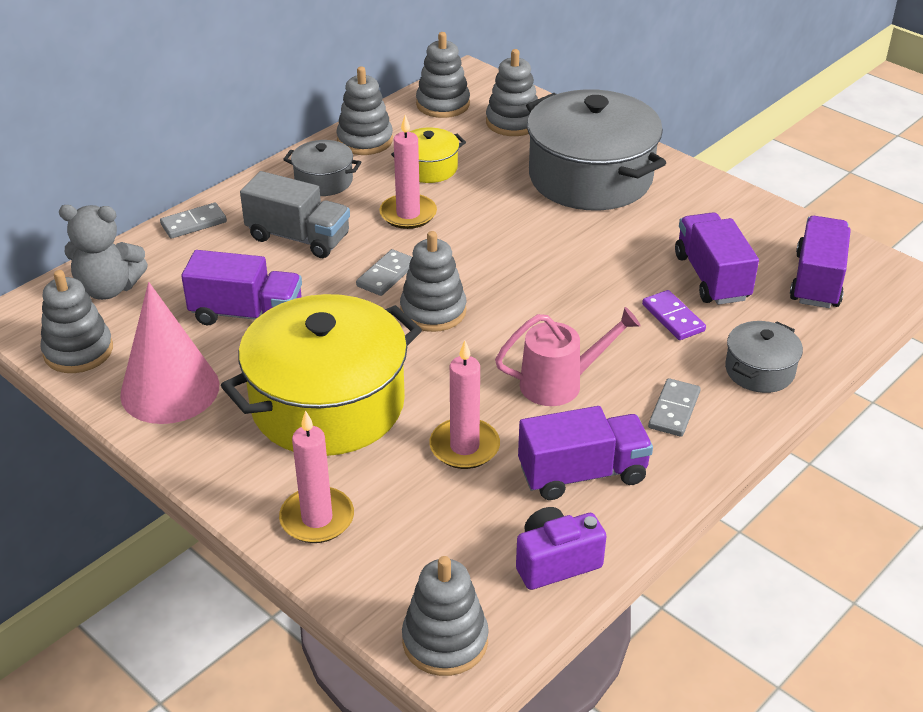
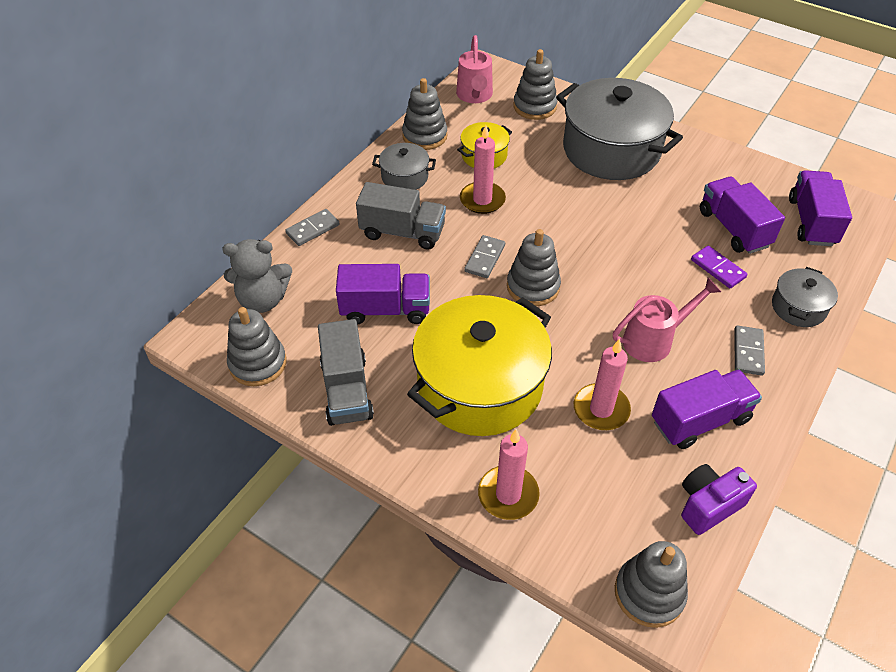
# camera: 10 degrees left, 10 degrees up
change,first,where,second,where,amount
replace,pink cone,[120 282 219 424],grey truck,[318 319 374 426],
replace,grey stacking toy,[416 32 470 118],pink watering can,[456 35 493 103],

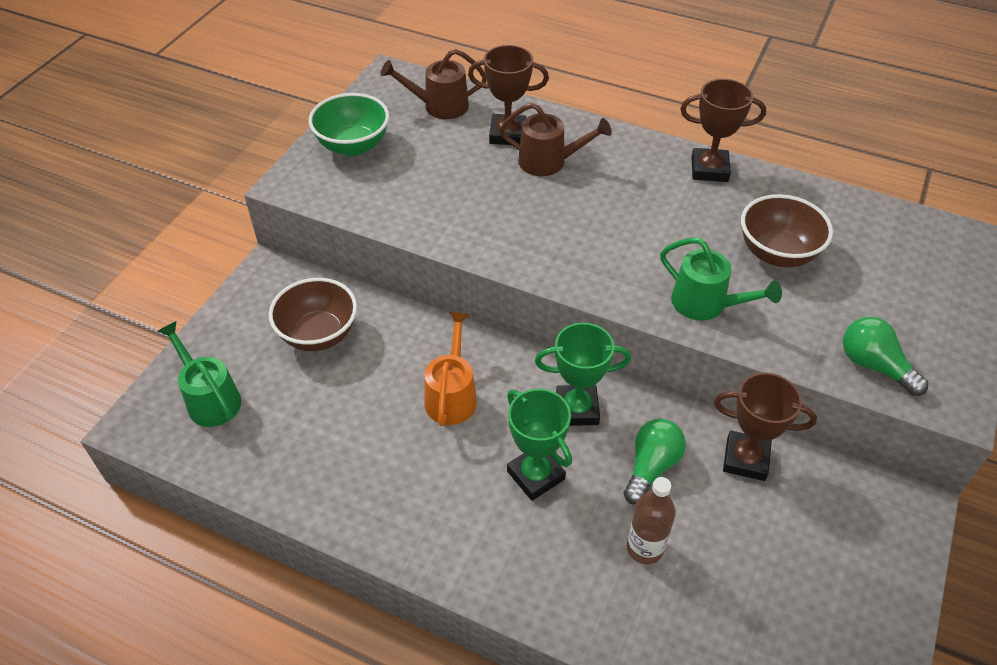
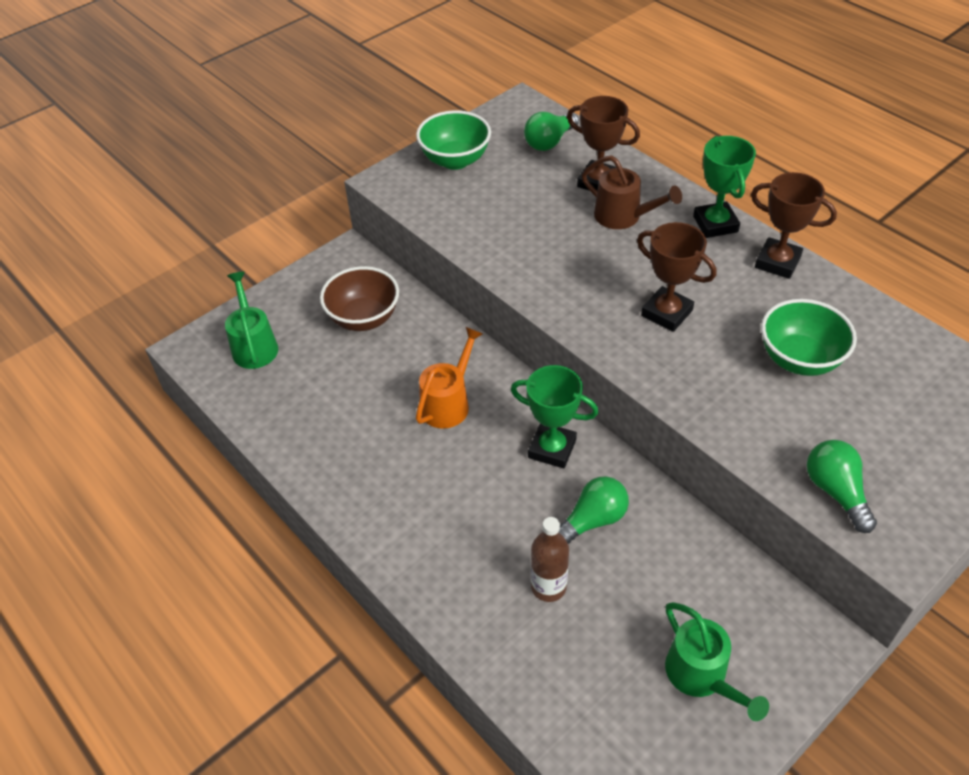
# camera: 25 degrees right, 0 degrees up
change,first,where,second,where,amount
replace,brown watering can,[381 49 486 119],green light bulb,[524 112 579 151],
move,brown trophy,[714 373 817 481],,[637 222 716 332],
move,green watering can,[660 238 782 321],,[665 602 769 721],
move,green trophy,[507 389 572 501],,[693 136 756 238],
recolor,brown bowl,[741 194 833 267],green bowl,[761 299 857 376],

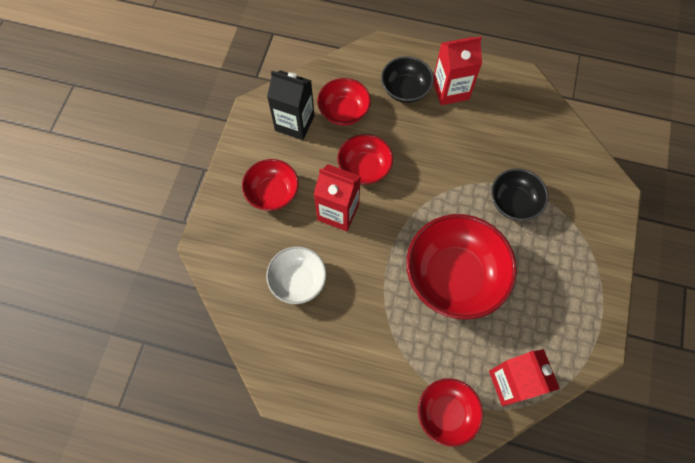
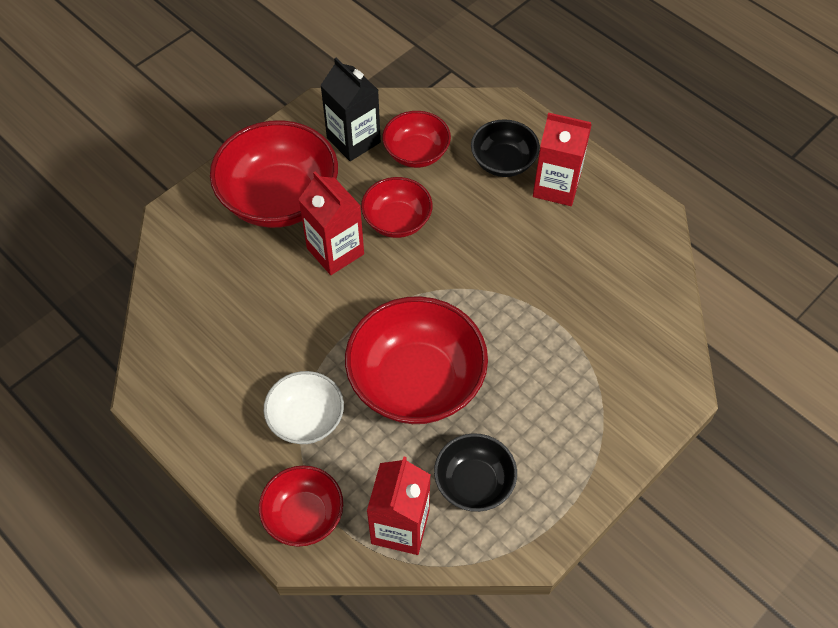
# camera: 30 degrees right, 10 degrees down
change,first,where,second,where,amount
resize,red bowl,[242 159 299 211],,[210 120 338 228],x1.79
move,white bowl,[266 246 326 304],,[264 371 344 444],
move,black bowl,[491 168 548 221],,[434 433 517 512],

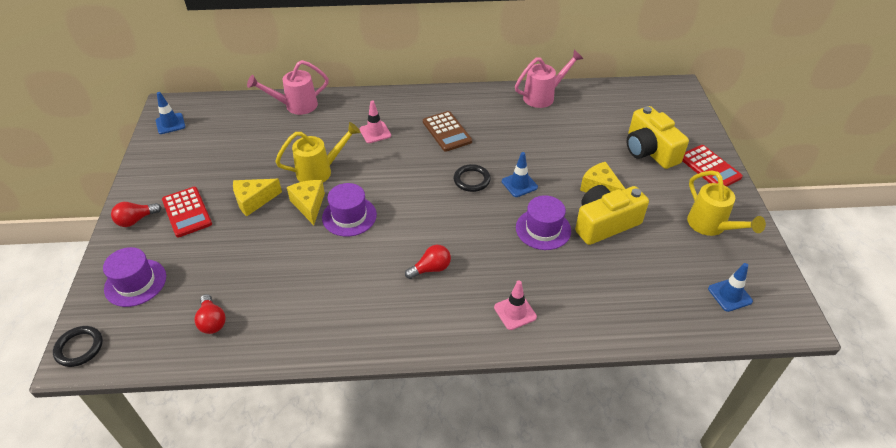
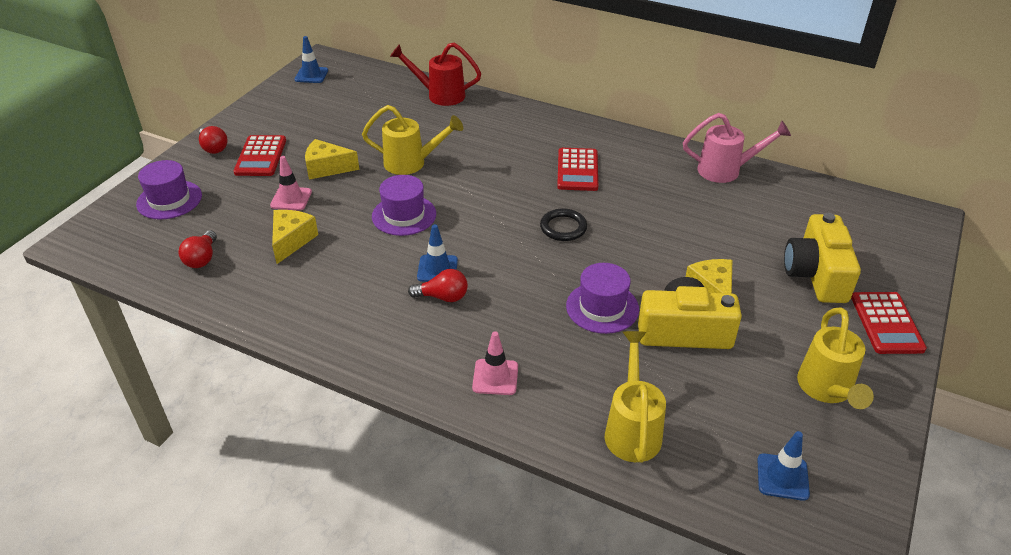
# camera: 30 degrees right, 5 degrees down
change,first,where,second,where,amount
rotate,red light bulb,[111 202 161 227],,[199 126 227 154],120 degrees counterclockwise
move,pink traffic cone,[360 101 391 143],,[270 156 312 211],
move,yellow cheese,[287 180 325 225],,[272 210 318 264],
recolor,pink watering can,[247 60 329 115],red watering can,[390 43 481 106],
move,blue traffic cone,[502 152 538 197],,[417 224 458 282],
recolor,brown calculator,[423 111 472 152],red calculator,[557 148 598 191],
insert,,,yellow watering can,[605 331 666 463],
delete,black ring,[53 326 103 367],,,

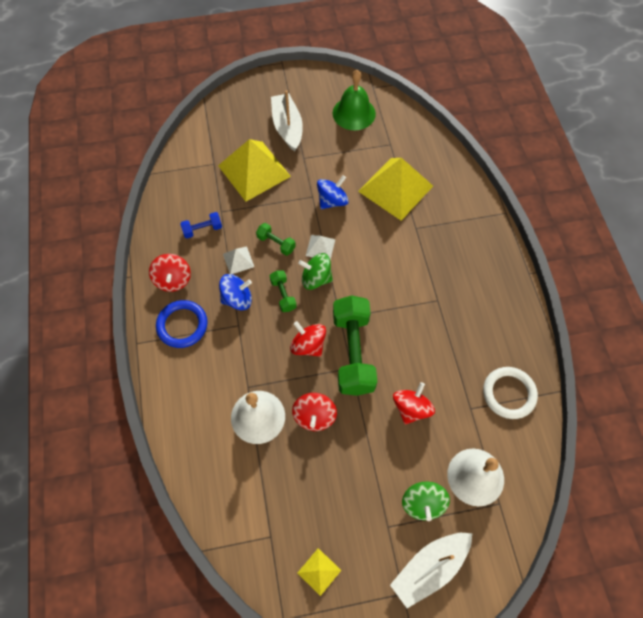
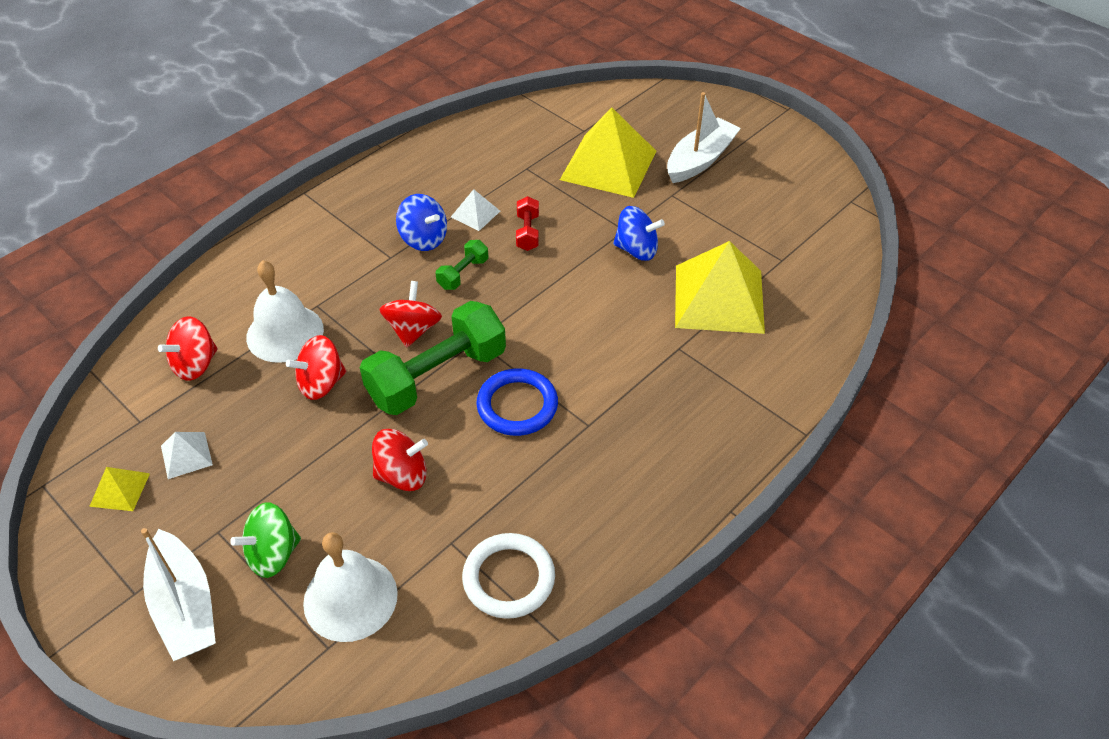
# camera: 55 degrees right, 15 degrees down
change,first,where,second,where,amount
rotate,white boat,[390 533 473 608],,[141 528 216 661],135 degrees counterclockwise
move,red spinning top,[149 254 191 292],,[158 316 218 381],
move,white pyramid,[306 235 335 260],,[161 432 213 479],
move,blue ring,[156 300 208 348],,[476 368 558 436],
recolor,green dumbbell,[256 223 296 256],red dumbbell,[516 196 539 251],
delete,blue dumbbell,[180 212 222 238],,,
delete,green spinning top,[298 253 333 290],,,
delete,green bell,[332 70 376 130],,,

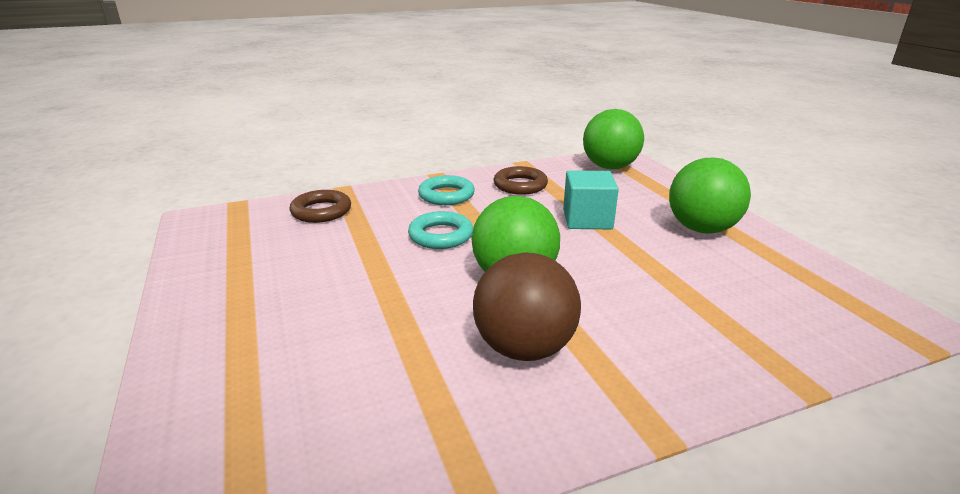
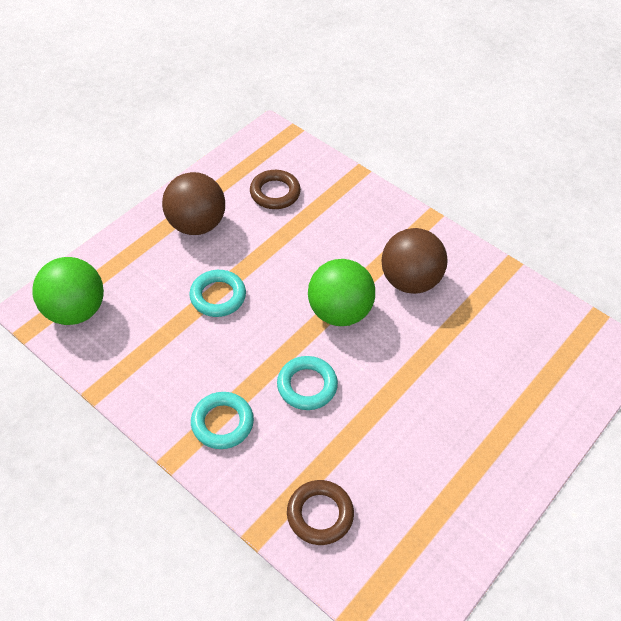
# camera: 120 degrees left, 25 degrees up
change,first,where,second,where,amount
recolor,green ball,[669 158 751 234],brown ball,[162 172 225 235],
replace,turquoise cube,[563 170 619 229],turquoise ring,[189 270 246 317],
move,brown ring,[494 166 548 195],,[250 170 301 209],

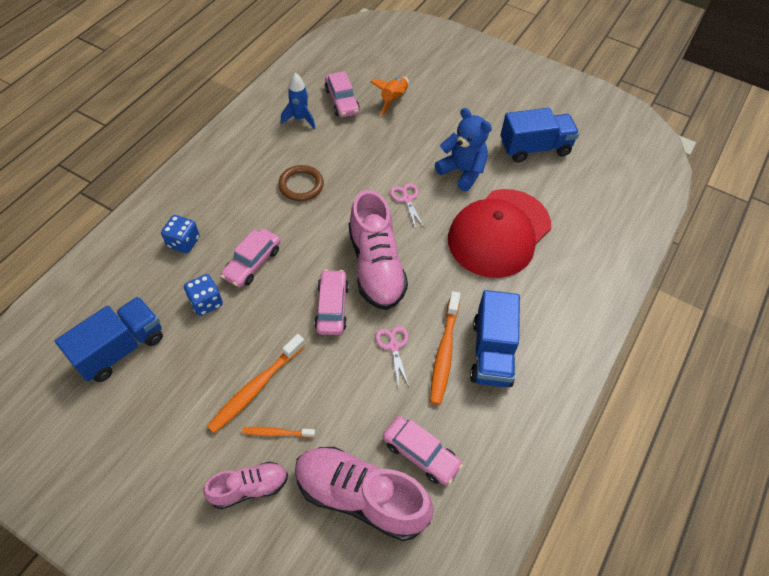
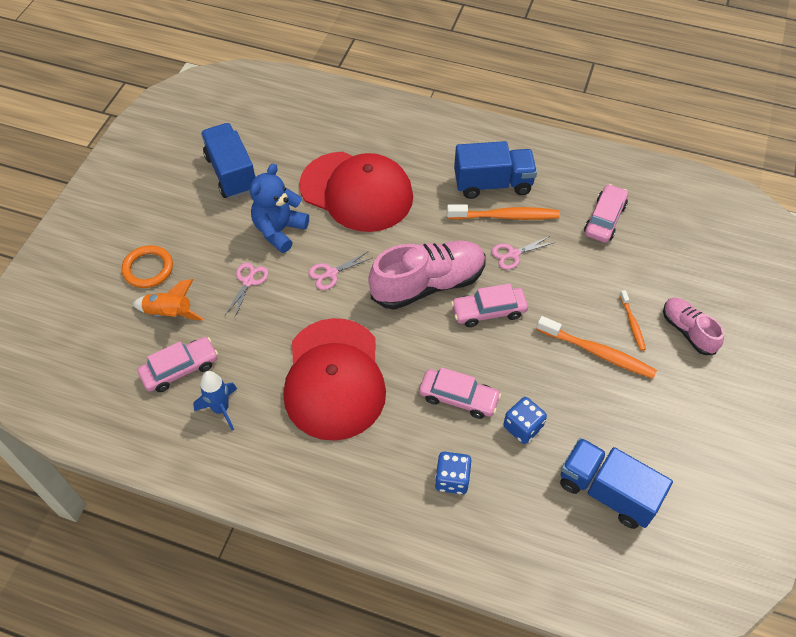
# camera: 100 degrees left, 0 degrees up
change,first,where,second,where,amount
insert,,,orange ring,[121 245 173 288],
insert,,,pink scissors,[225 263 268 319],
replace,brown ring,[278 165 324 201],red cap,[283 318 386 441],
delete,pink shoe,[295 447 434 541],,,

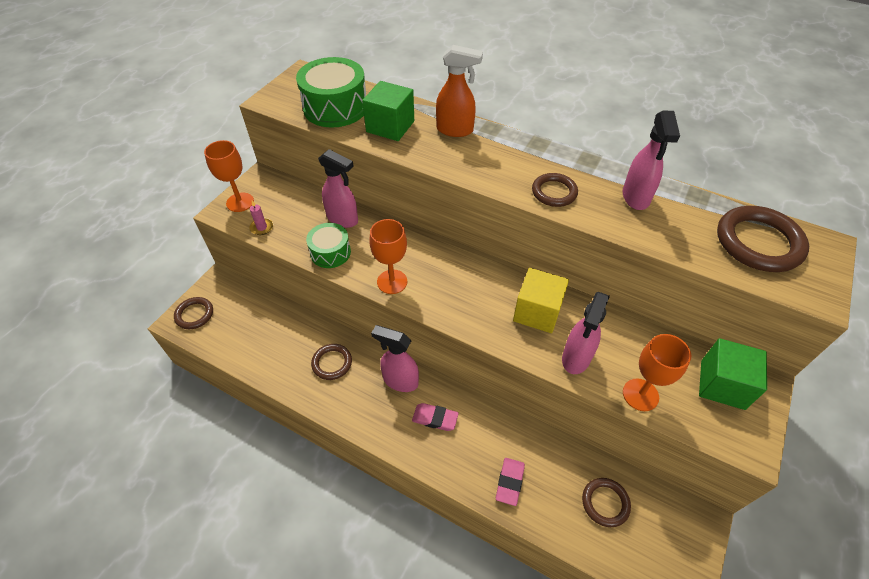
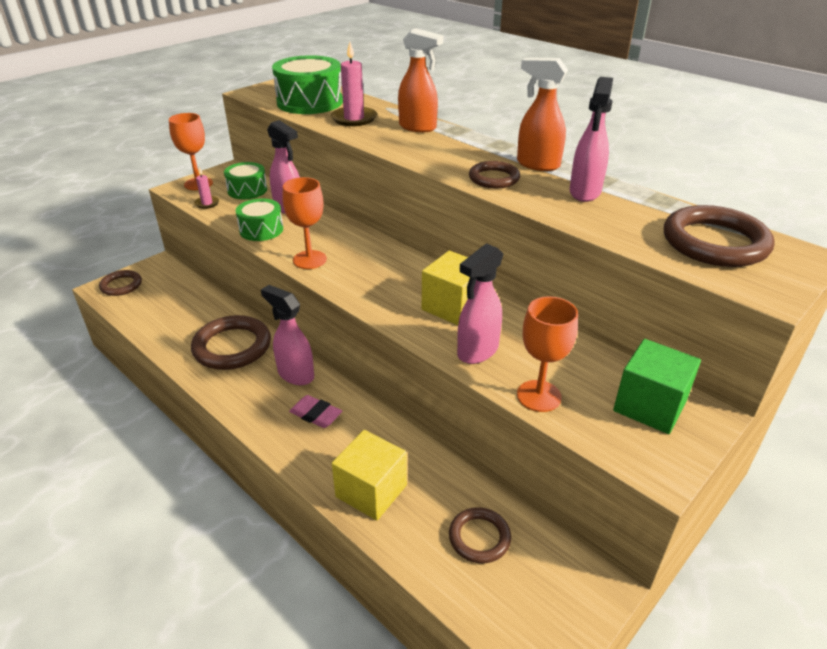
# camera: 15 degrees right, 15 degrees down
change,first,where,second,where,amount
resize,brown ring,[311 344 352 380],,[191 315 271 370],x1.71
insert,,,green drum,[224 162 267 199],
replace,green cube,[362 81 414 141],pink candle,[331 42 377 126],
replace,pink eraser,[496 458 525 506],yellow cube,[332 430 407 520],
insert,,,orange spray bottle,[517 57 568 171],

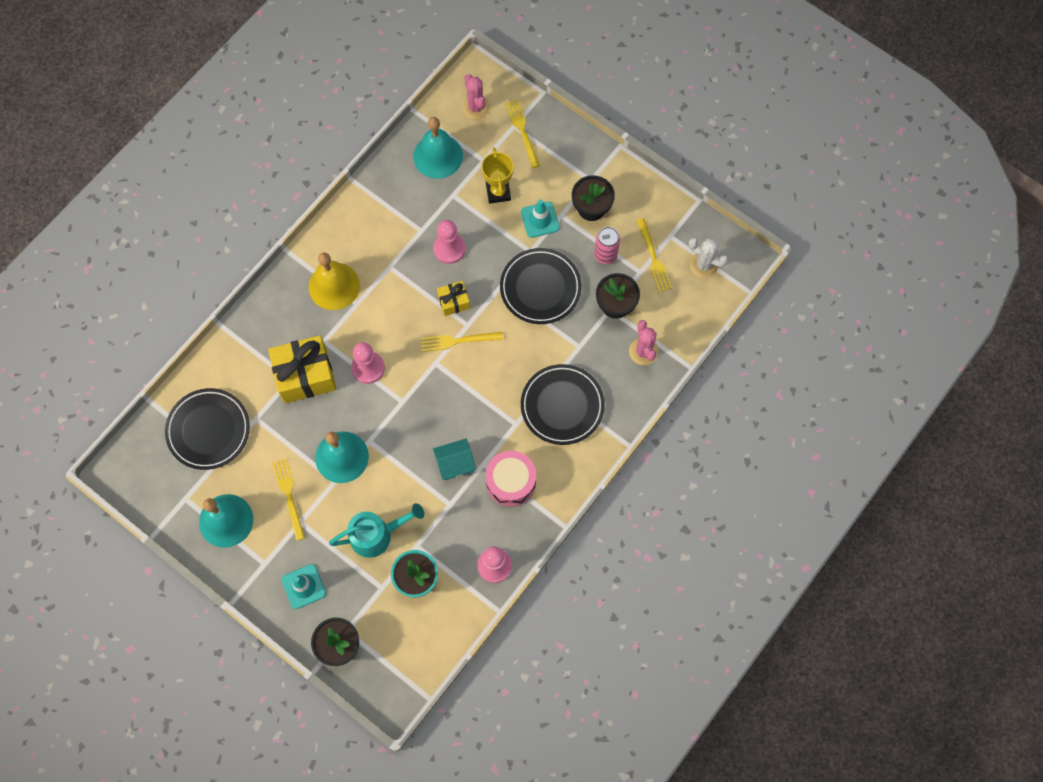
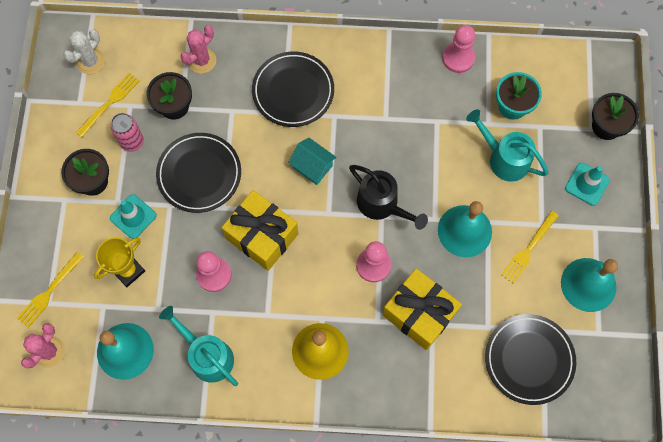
# camera: 125 degrees left, 0 degrees up
change,first,where,second,where,amount
rotate,white cactus,[689 238 728 278],,[63 29 105 74],45 degrees clockwise
insert,,,turquoise watering can,[159 306 238 386],
resize,yellow gift,[437 281 470 316],,[222 190 298 271],x1.93
move,turquoise house,[433 439 476 480],,[288 138 337 185],
insert,,,black watering can,[349 165 428 230],
delete,yellow fork,[421 332 503 352],,,
delete,pink drum,[485 450 536 507],,,

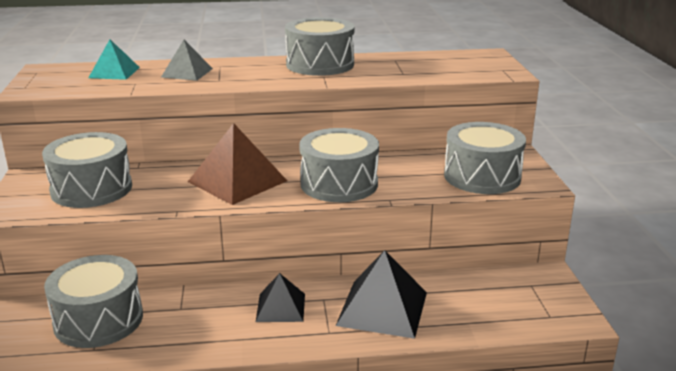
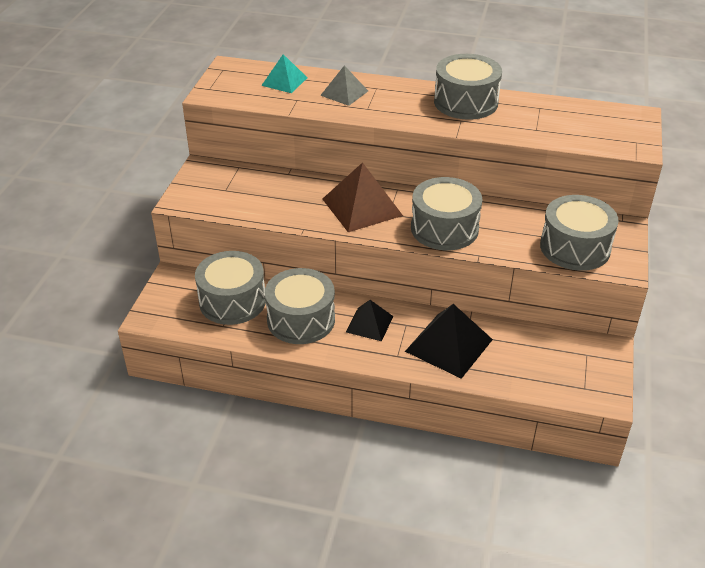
# camera: 20 degrees right, 15 degrees up
change,first,where,second,where,amount
move,grey drum,[42 132 132 208],,[265 268 335 344],

